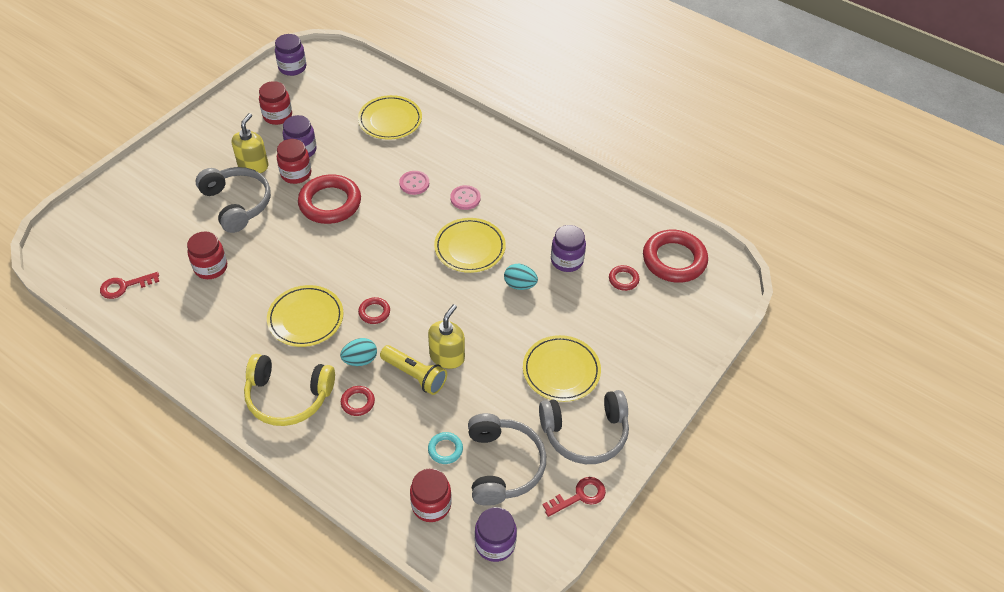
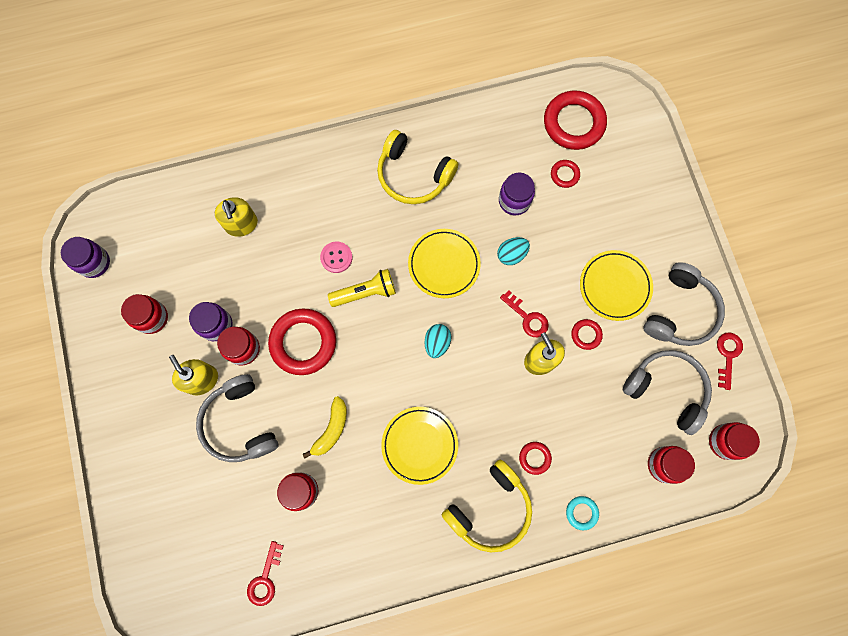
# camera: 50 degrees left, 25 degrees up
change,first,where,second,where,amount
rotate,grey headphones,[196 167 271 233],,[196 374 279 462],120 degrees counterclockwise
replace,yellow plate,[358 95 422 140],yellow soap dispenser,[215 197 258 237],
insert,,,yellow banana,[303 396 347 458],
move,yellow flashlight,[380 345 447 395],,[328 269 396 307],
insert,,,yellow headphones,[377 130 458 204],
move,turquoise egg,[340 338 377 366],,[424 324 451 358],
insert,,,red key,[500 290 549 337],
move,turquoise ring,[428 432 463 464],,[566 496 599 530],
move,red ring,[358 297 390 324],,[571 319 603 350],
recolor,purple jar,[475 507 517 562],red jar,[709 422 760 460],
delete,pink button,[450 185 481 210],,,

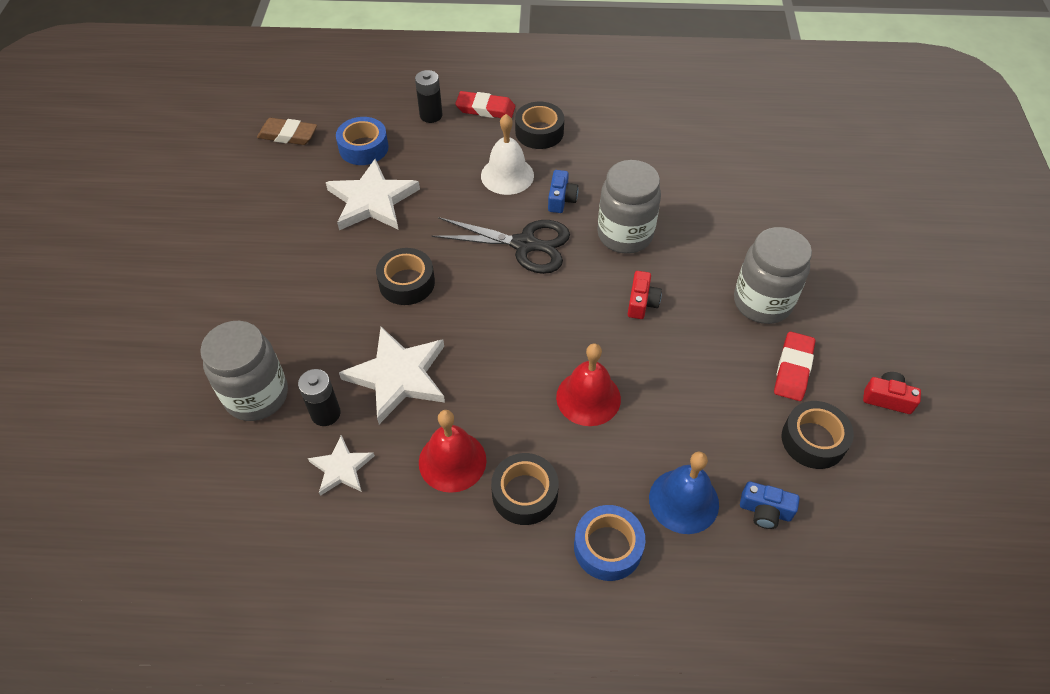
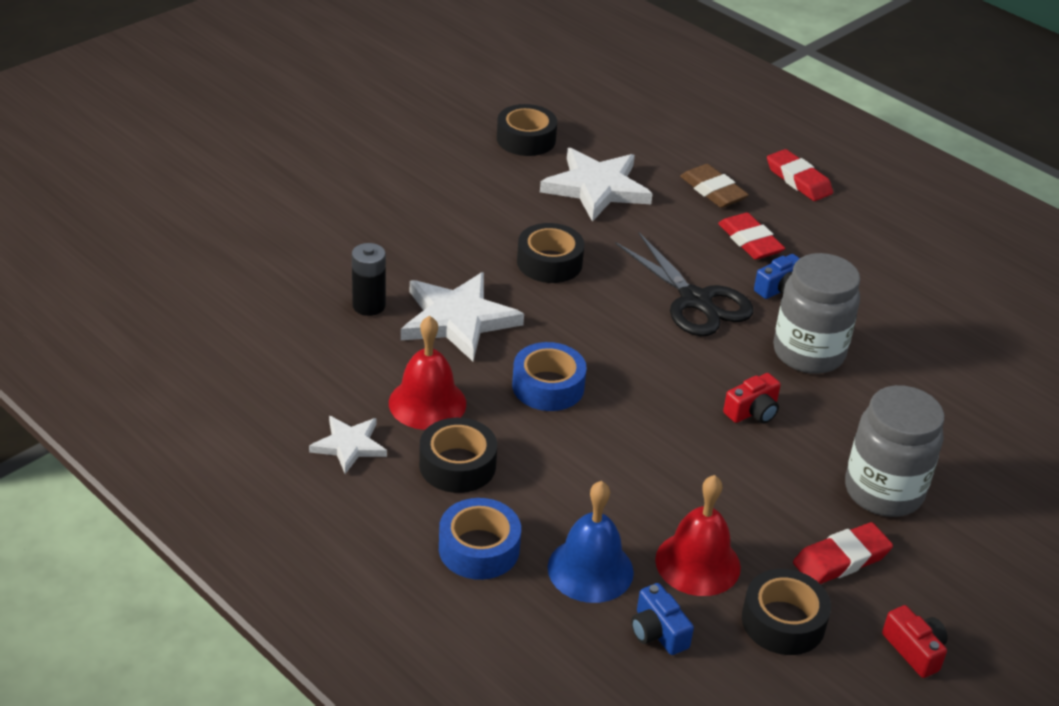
# camera: 40 degrees right, 15 degrees down
change,first,where,second,where,amount
move,white star,[308 435 375 496],,[309 416 387 474],
move,black tape,[515 102 564 149],,[497 104 557 156],
move,blue tape,[336 117 389 165],,[512 342 587 411],
move,red bell,[556 344 621 426],,[655 475 741 596],
move,brown eraser,[257 118 317 145],,[680 164 749 208],
replace,white bell,[481 114 534 195],red eraser,[718 213 785 260],
delete,grey jar,[200 321 288 421],,,
delete,black battery,[415 70 442 123],,,

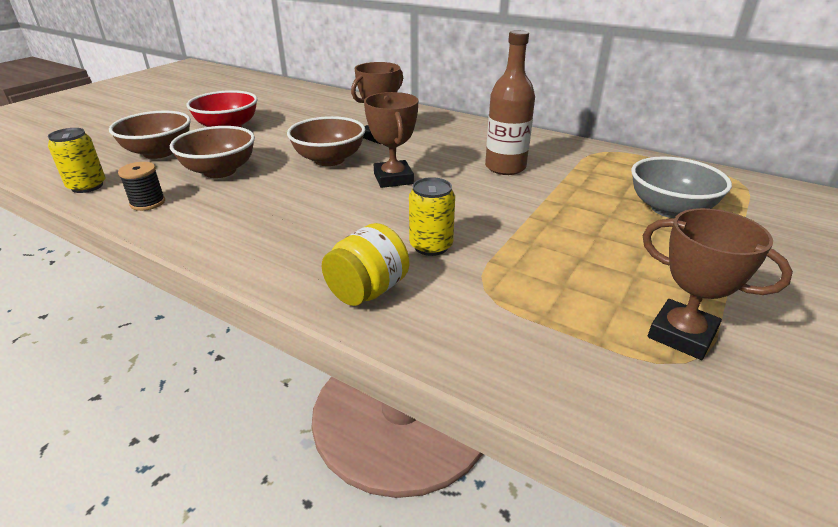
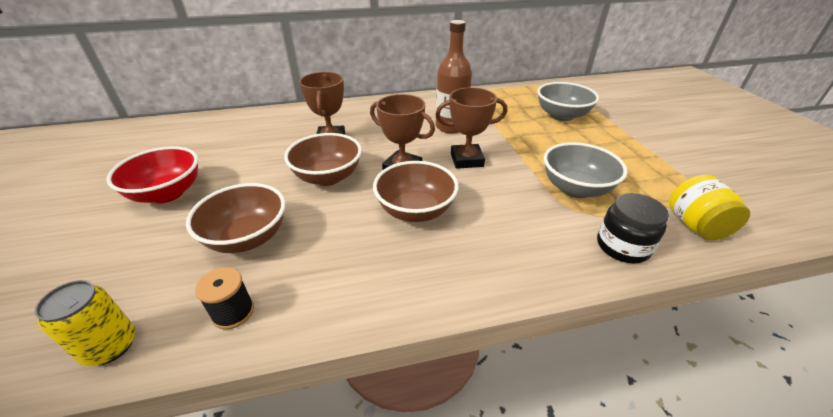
# camera: 45 degrees left, 5 degrees up
change,first,where,second,where,amount
move,brown bowl,[109 111 191 159],,[373 161 458 222],
move,brown trophy,[643 208 793 360],,[435 87 507 169],
insert,,,grey bowl,[544 142 627 198],
insert,,,black jar,[597 193 669 263],
move,yellow jar,[322 223 409 306],,[669 175 750 240],
delete,yellow can,[409 177 455 256],,,

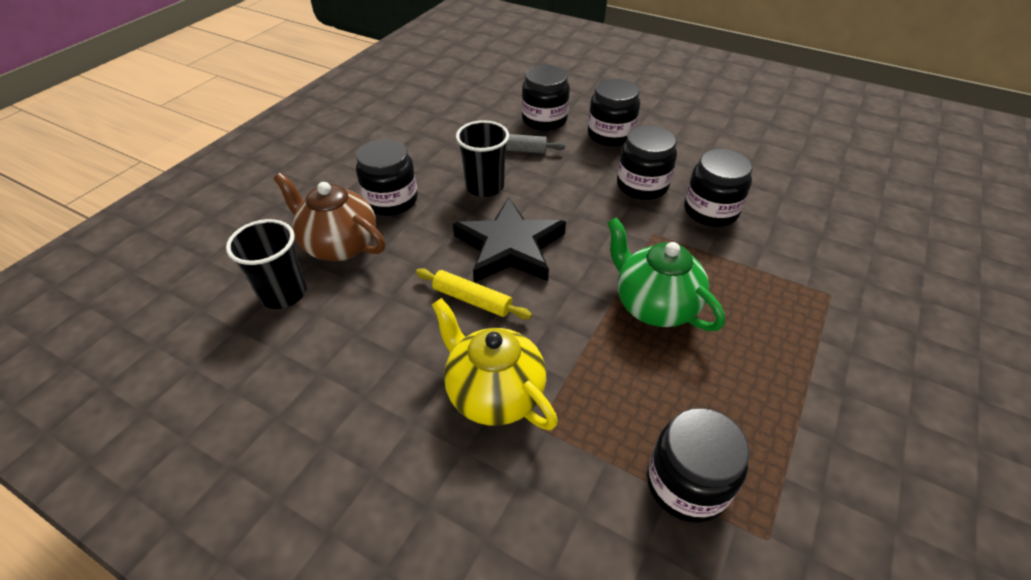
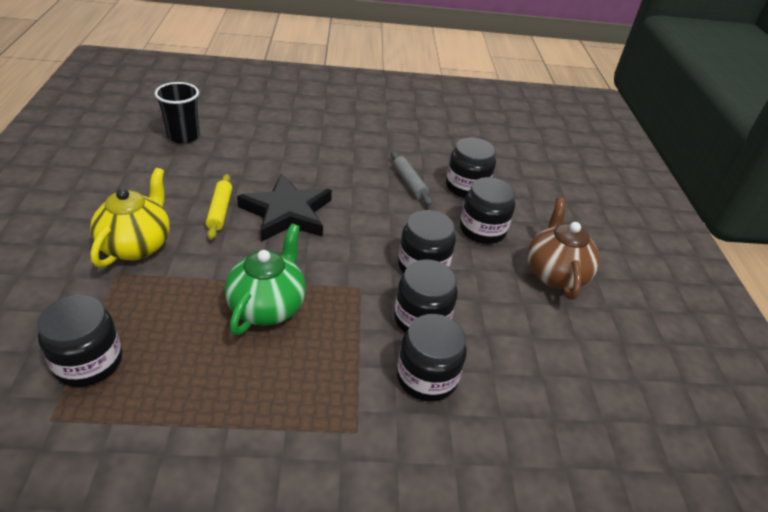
# camera: 55 degrees right, 5 degrees down
change,first,where,second,where,amount
move,black jar,[356 139 418 216],,[397 314 467 402],
move,brown teapot,[274 173 385 261],,[527 198 600 300],
delete,black cup,[456 120 509 197],,,

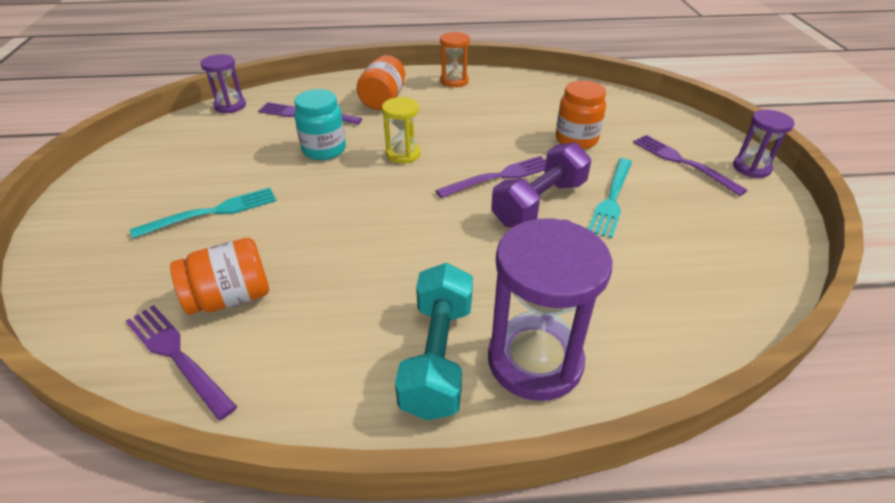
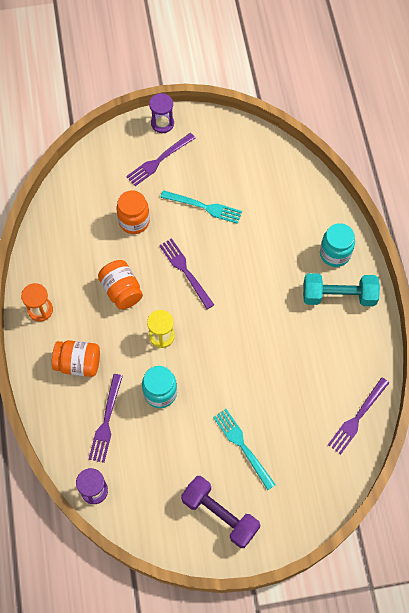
# camera: 95 degrees left, 25 degrees up
change,first,where,second,where,amount
move,orange jar,[170 238 269 315],,[98 260 143 310],
move,purple dumbbell,[491 142 591 227],,[181 476 261 548],
replace,purple hourglass,[488 219 612 401],turquoise jar,[320 223 355 267],

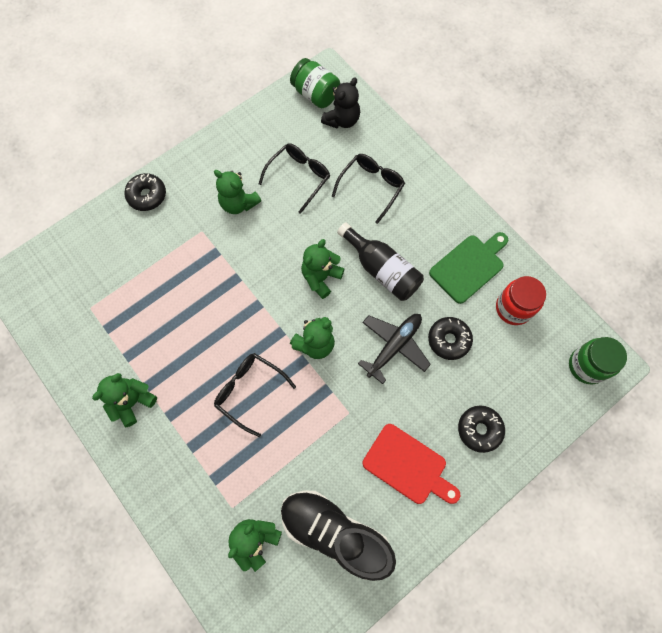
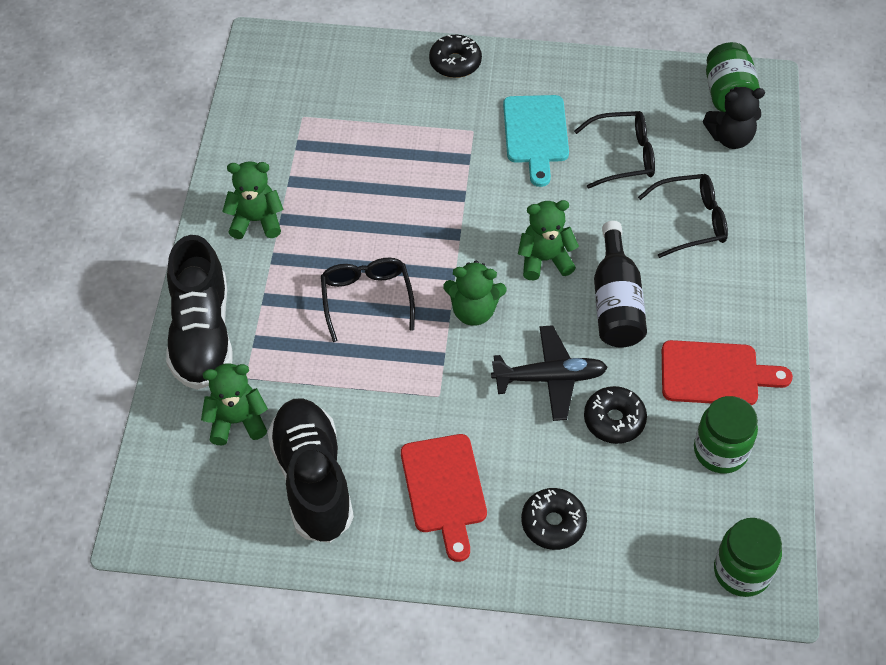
# camera: 45 degrees right, 15 degrees down
change,first,where,second,where,amount
insert,,,black shoe,[166 235 233 390],
replace,green teddy bear,[214 170 261 214],turquoise cutting board,[503 95 569 187],
recolor,green cutting board,[429 232 508 304],red cutting board,[662 340 793 405],
recolor,red jar,[496 276 546 325],green jar,[694 396 758 474],

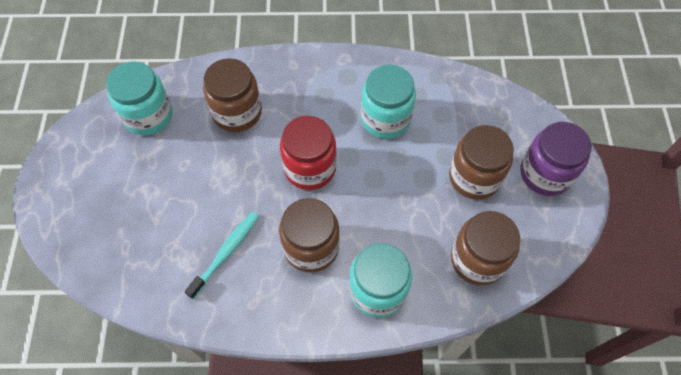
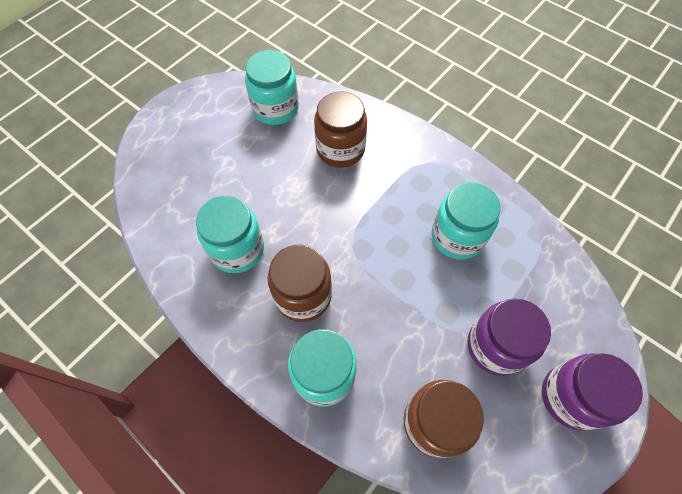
# camera: 40 degrees right, 0 degrees up
change,first,where,second,where,amount
replace,turquoise toothbrush,[184 212 259 299],turquoise jar,[196 196 264 273],
recolor,brown jar,[449 125 514 200],purple jar,[467 298 551 376],
delete,red jar,[280 116 337 190],,,

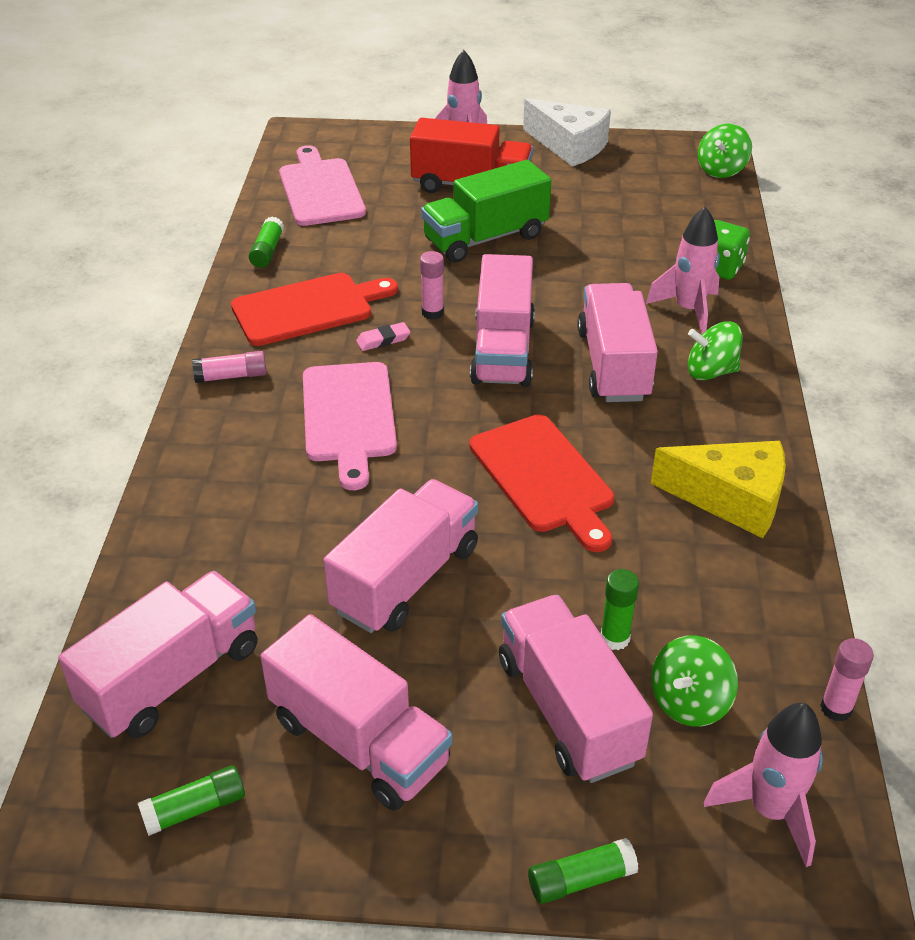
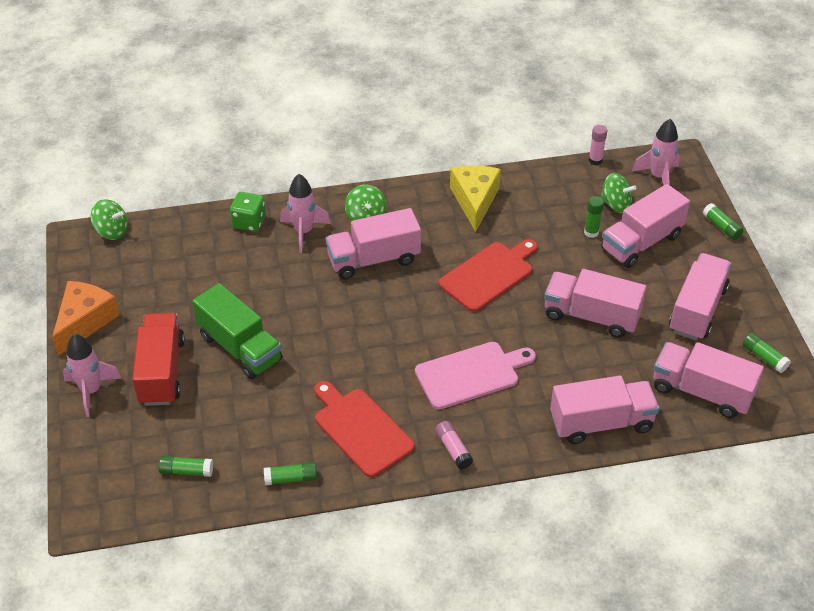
# camera: 105 degrees left, 5 degrees up
change,first,where,second,where,amount
recolor,white cheese,[523 98 611 167],orange cheese,[52 281 120 356],
replace,pink cutting board,[279 145 366 226],green glue stick,[158 456 213 477],
move,pink truck,[470 254 535 387],,[550 376 660 444],
delete,pink eraser,[356 322 410 351],,,
delete,pink glue stick,[420 251 444 320],,,

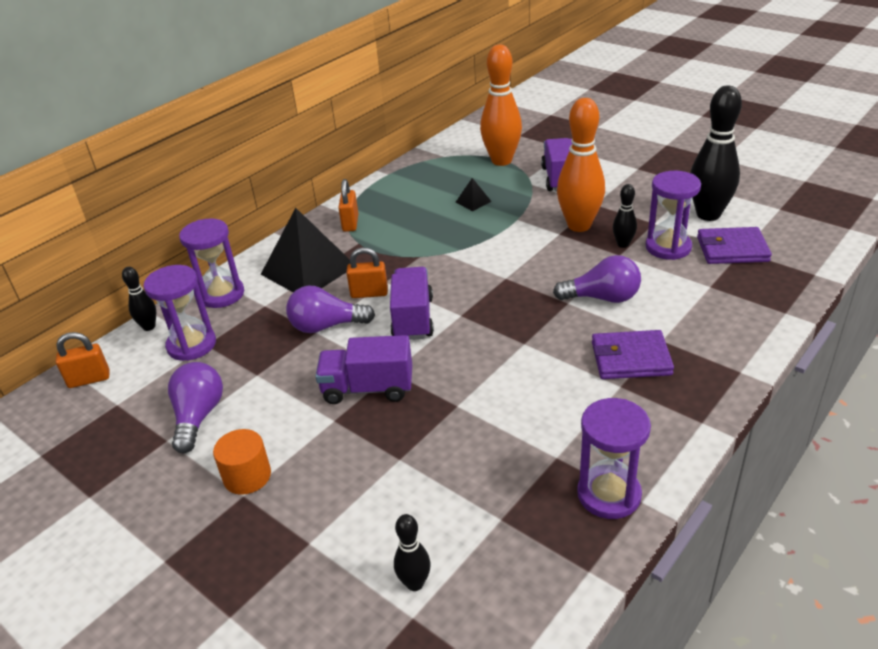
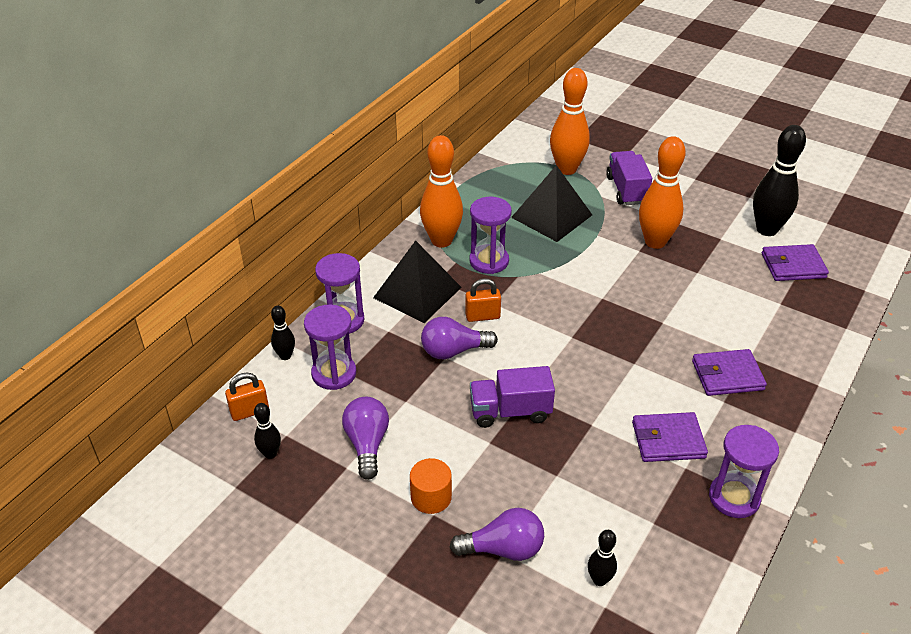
# camera: 10 degrees left, 5 degrees up
change,first,where,second,where,amount
move,black bowling pin,[613 184 637 248],,[254 403 281 459],
replace,orange padlock,[338 179 359 232],orange bowling pin,[420 135 463 248],
move,purple light bulb,[553 255 641 303],,[450 508 544 561],
move,purple hourglass,[645 171 701 260],,[469 197 512 274],
resize,black pyramid,[455 178 492 211],,[511 165 592 242],x2.40
insert,,,purple wallet,[632 412 708 462],
delete,purple truck,[390 267 434 340],,,

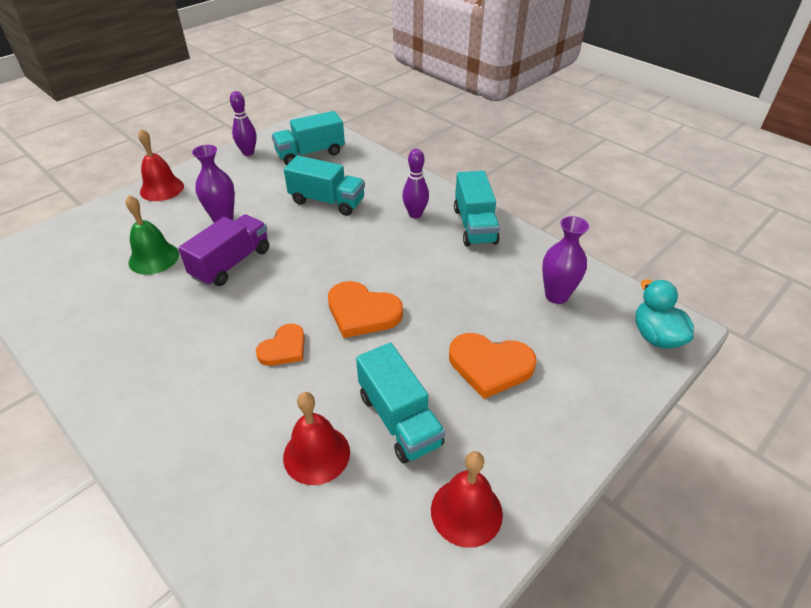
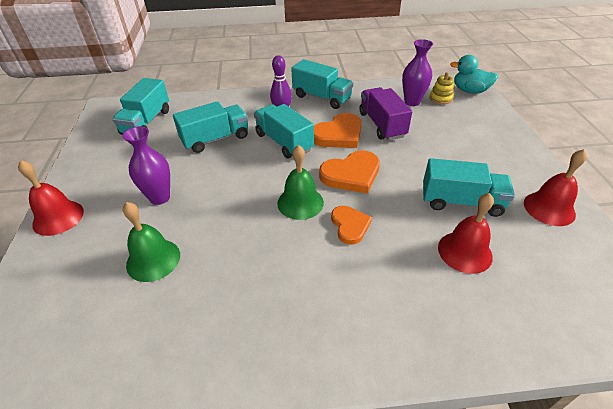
# camera: 50 degrees left, 0 degrees up
change,first,where,second,where,amount
insert,,,turquoise truck,[254 104 314 158],
insert,,,green bell,[277 145 324 220],
move,orange heart,[449 333 537 399],,[314 113 362 148],
move,purple truck,[178 214 269 286],,[360 87 412 140],
insert,,,yellow stacking toy,[429 72 454 105],
delete,purple bowling pin,[230 91 257 156],,,

